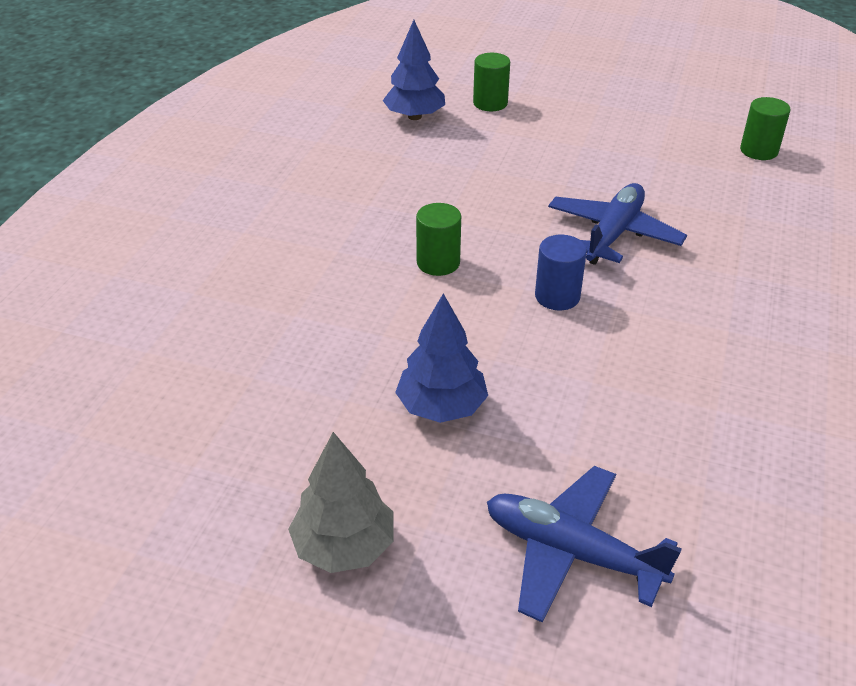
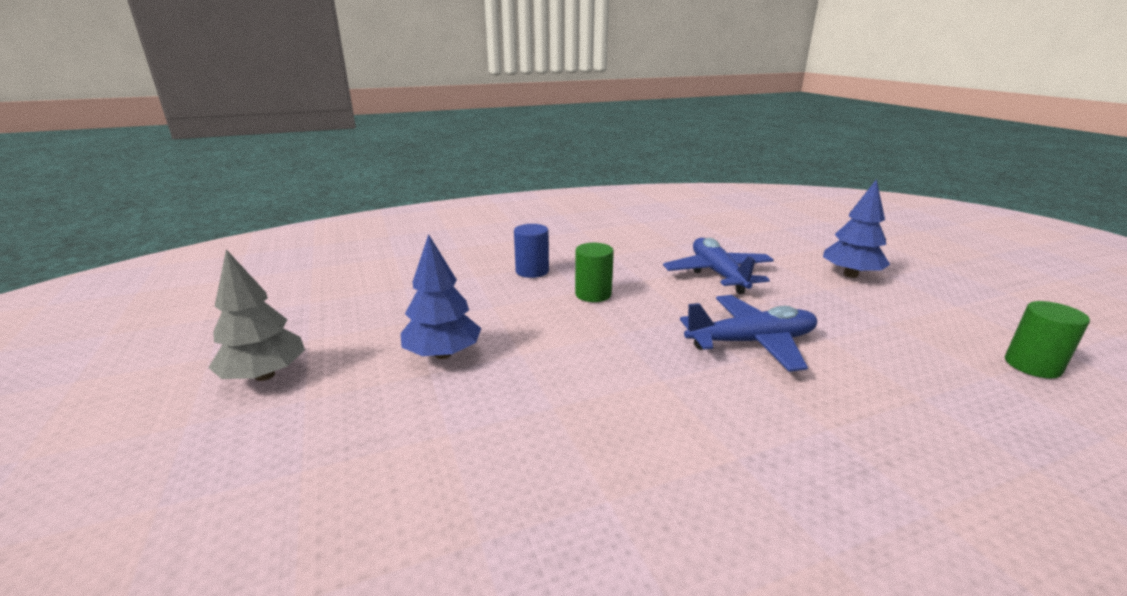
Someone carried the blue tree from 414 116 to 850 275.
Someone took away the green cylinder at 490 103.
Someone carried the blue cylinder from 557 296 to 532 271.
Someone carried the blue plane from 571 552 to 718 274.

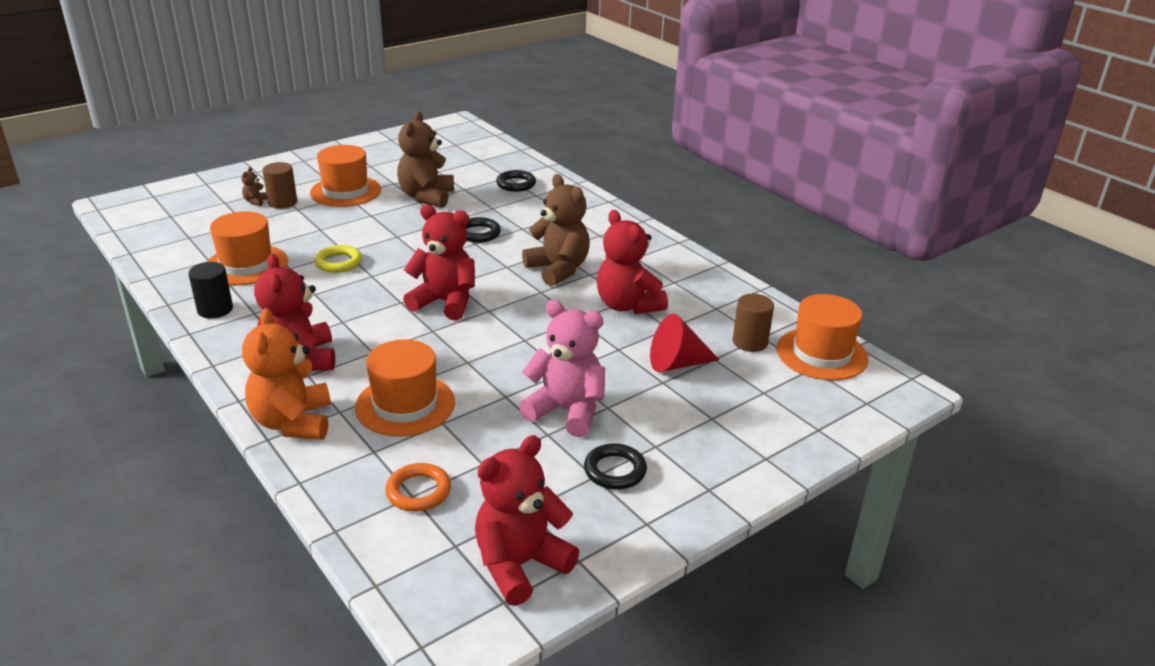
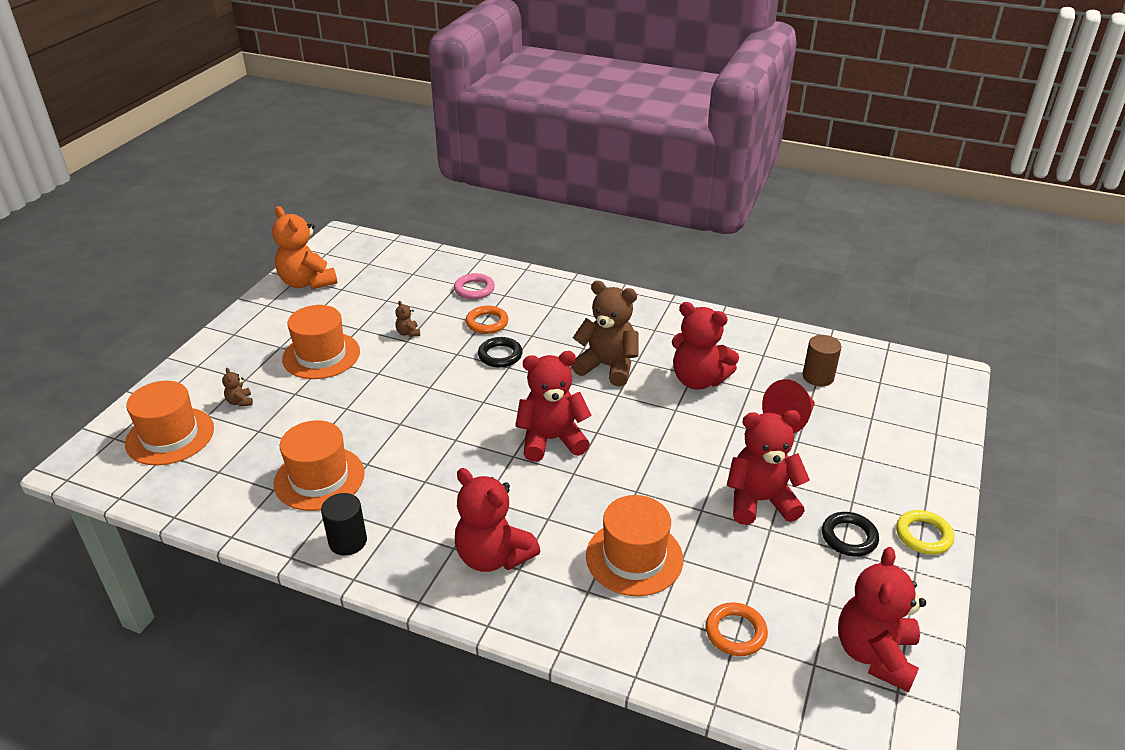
Someone scaled the brown teddy bear at 427 197 by 0.41.
Someone took away the brown cylinder at 282 202.
Someone repainted the black ring at 516 184, which became the pink ring at 474 289.
Someone carried the yellow ring from 338 262 to 923 535.
Someone carried the orange hat from 821 354 to 170 436.
Someone repainted the pink teddy bear at 566 411, which became the red teddy bear at 760 501.
Someone carried the orange teddy bear from 293 422 to 307 282.
Someone put down the orange ring at 487 323.

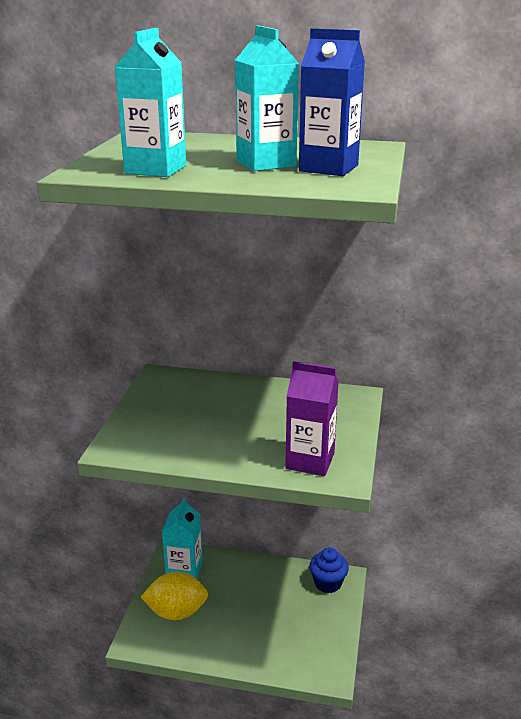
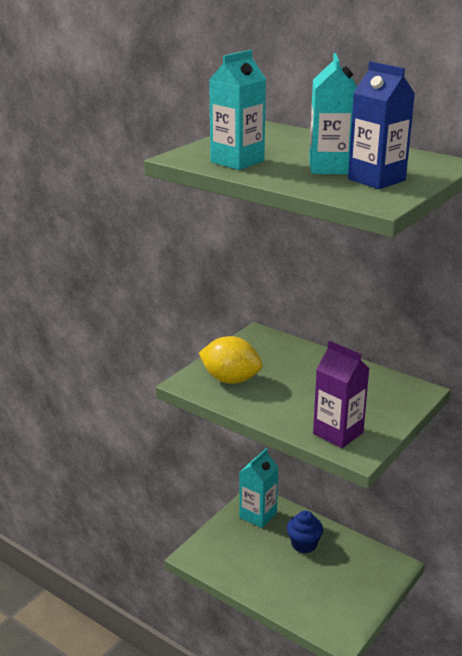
Someone carried the blue cupcake from 327 583 to 304 544.
Someone carried the yellow lemon from 176 612 to 230 380.

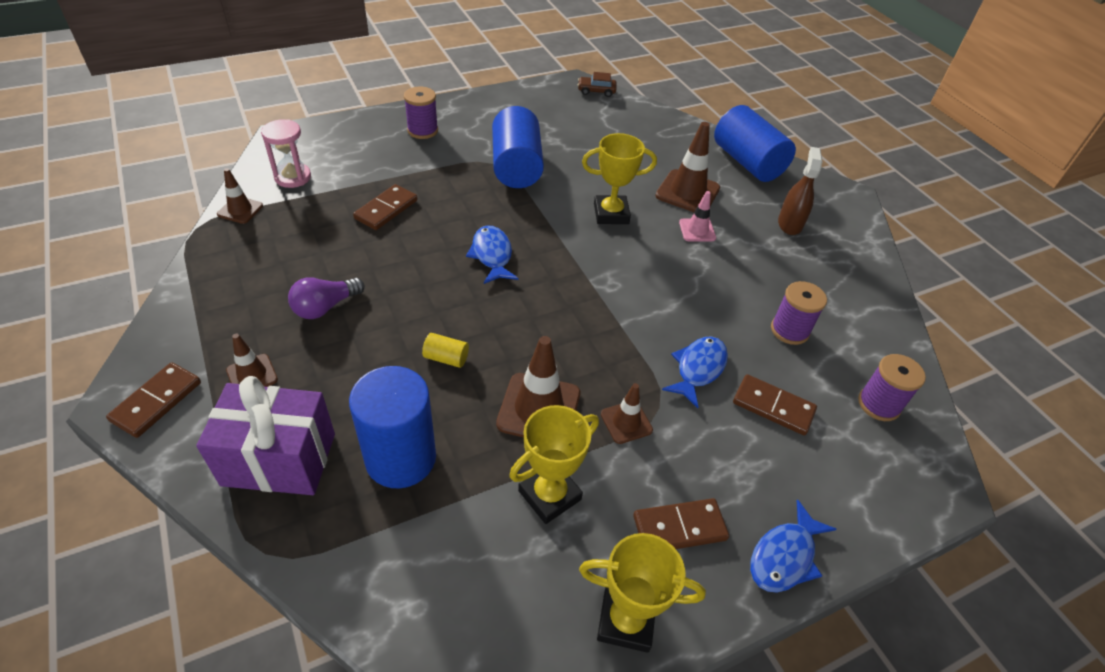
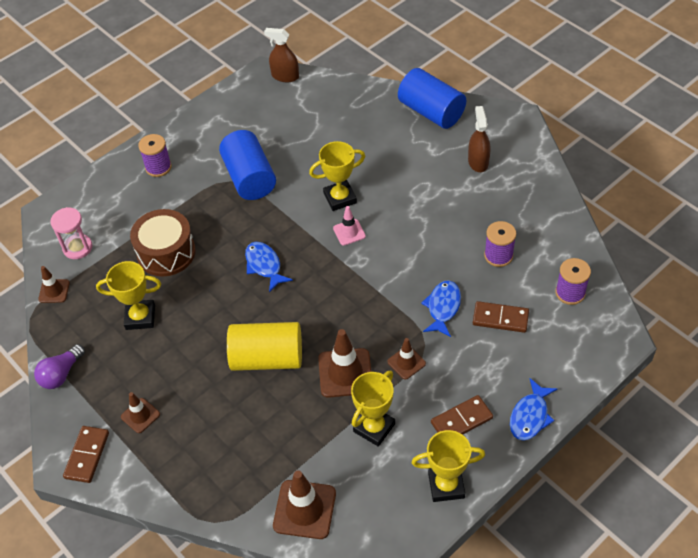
Someone swapped the brown car at 596 91 for the brown spray bottle at 285 76.
Someone carried the brown traffic cone from 687 192 to 304 509.
Someone swapped the brown domino at 386 209 for the brown drum at 166 253.
Someone carried the pink traffic cone from 697 230 to 349 232.
Someone carried the purple light bulb from 325 307 to 61 374.
Someone scaled the yellow cylinder at 446 358 by 2.41.
Someone took away the blue cylinder at 400 458.
Someone took away the purple gift at 279 459.
Someone put down the yellow trophy at 140 317.

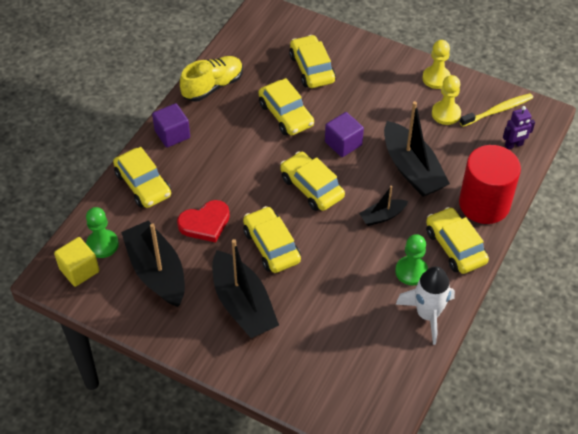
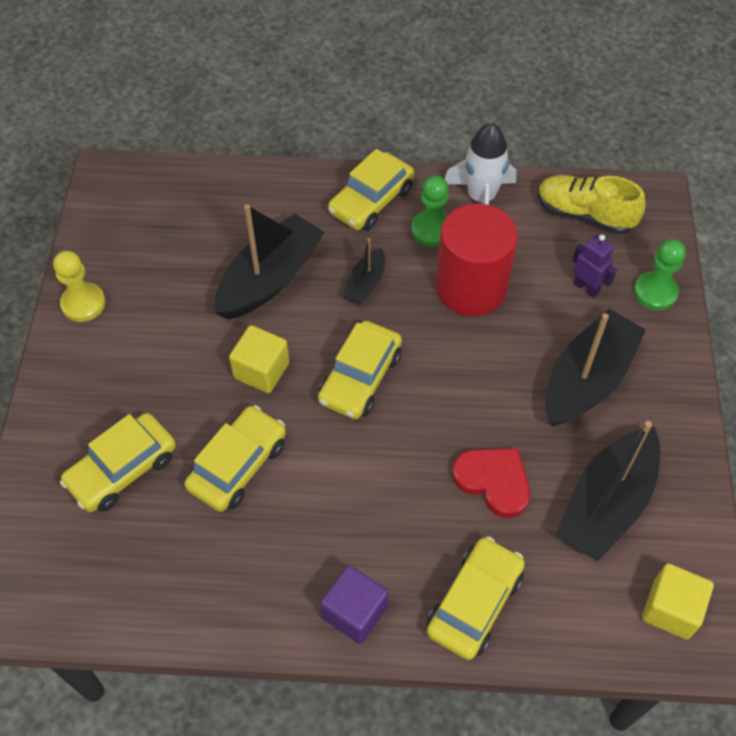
Someone carried the yellow shoe from 213 86 to 584 215.
Someone took away the yellow pawn at 446 114.
Someone took away the yellow toothbrush at 497 110.
Someone carried the purple robot from 514 145 to 586 288.
Someone repainted the purple cube at 343 143, which became the yellow cube at 261 370.
Someone carried the red cylinder from 484 204 to 471 287.
Someone rotated the black boat at 382 216 by 75 degrees clockwise.
Someone took away the yellow car at 271 246.
Someone carried the green pawn from 102 244 to 655 292.

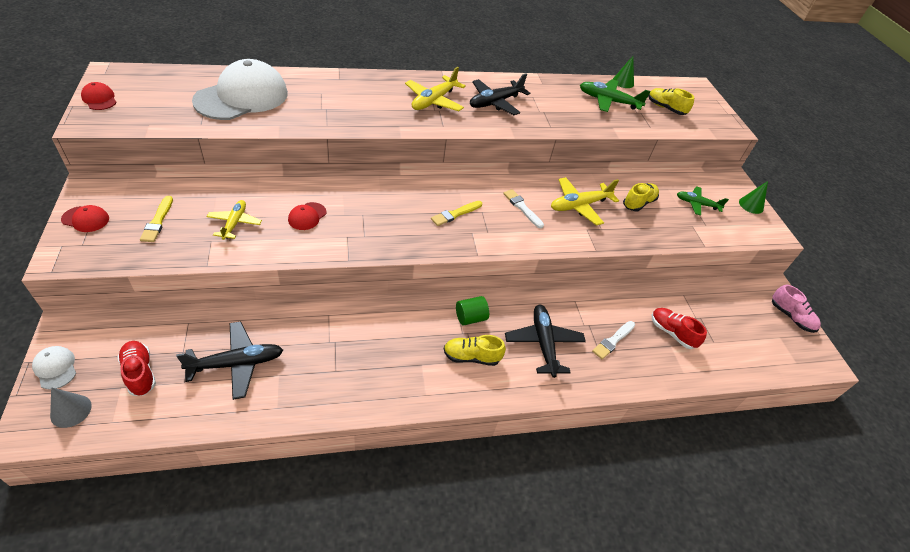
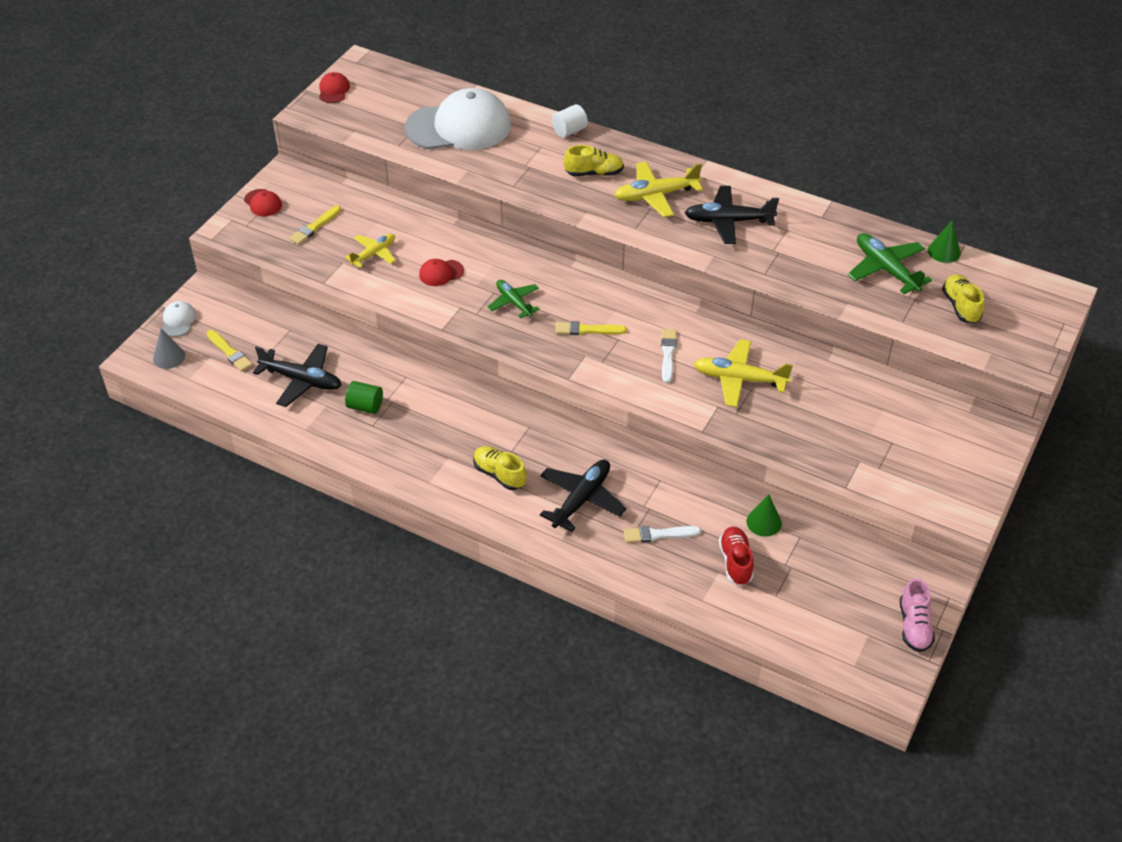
Someone carried the green cone from 751 205 to 764 522.
Someone carried the yellow shoe from 638 203 to 594 173.
Someone carried the green plane from 697 204 to 514 302.
Someone carried the green cylinder from 470 318 to 365 406.
Someone swapped the red shoe at 140 373 for the yellow brush at 230 352.
Someone put down the white cylinder at 569 131.

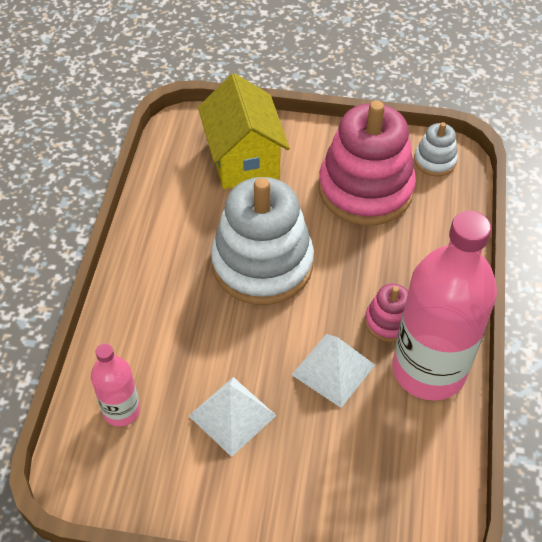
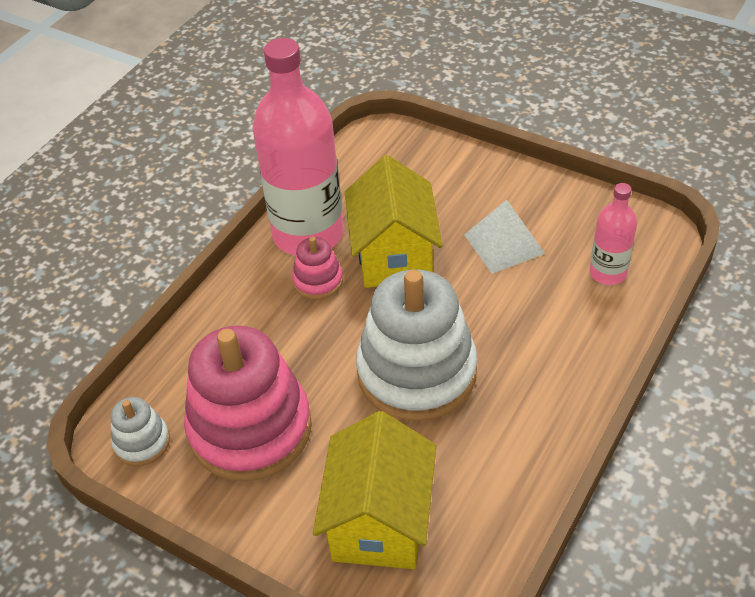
Someone swapped the white pyramid at 333 369 for the yellow house at 394 255.

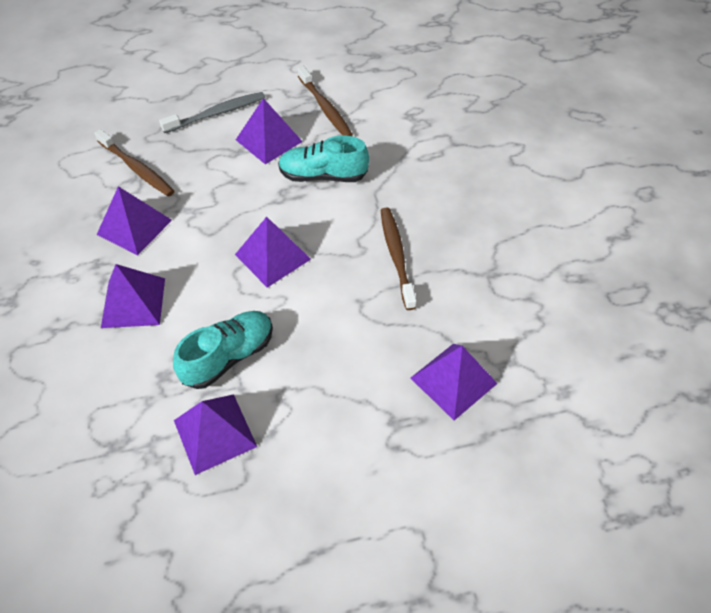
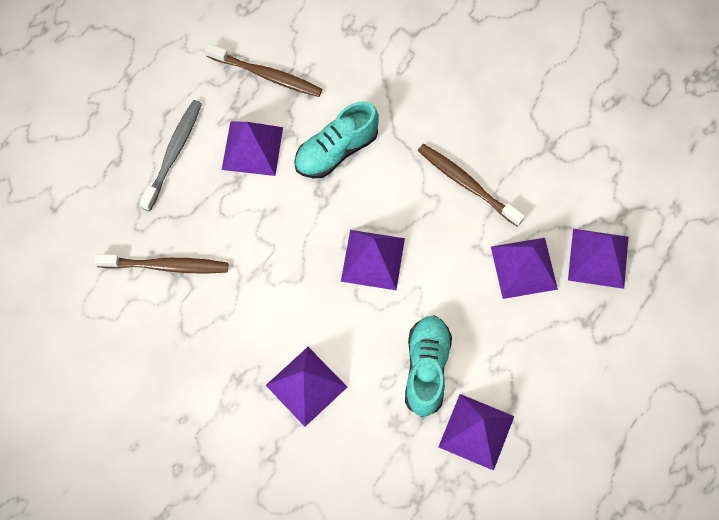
Someone carried the purple pyramid from 134 227 to 523 267.

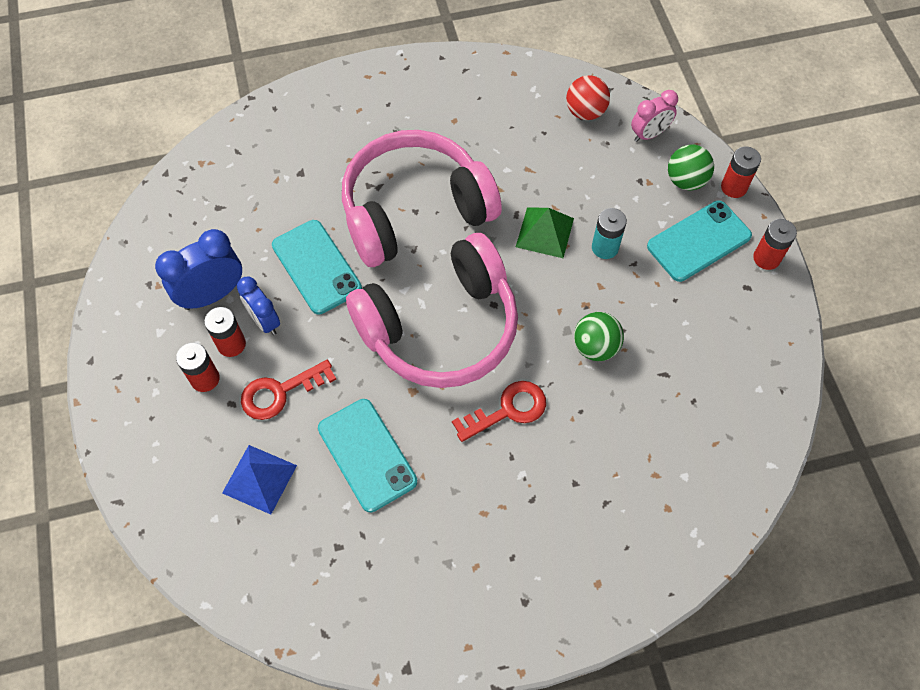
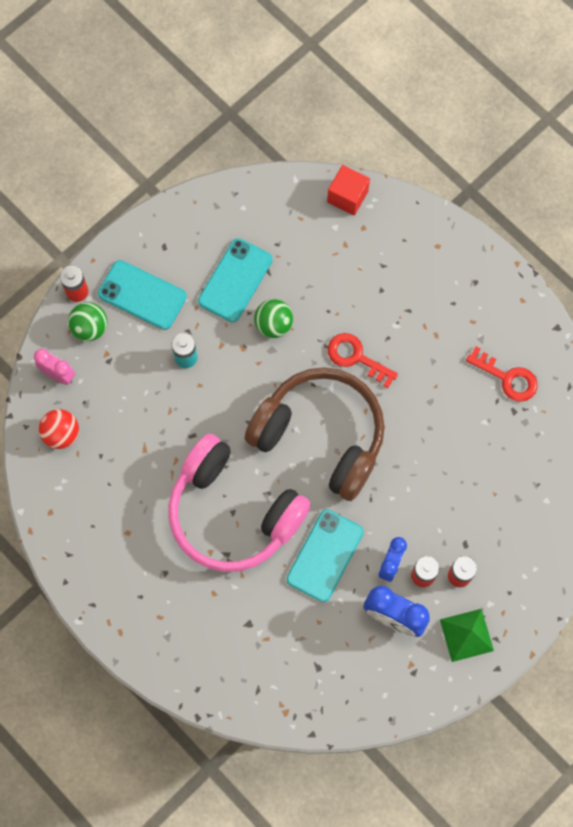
Someone carried the green pyramid from 544 232 to 466 635.
Someone took away the red battery at 766 258.
Someone repainted the pink headphones at 441 327, which became the brown headphones at 321 436.
Someone carried the red key from 280 392 to 507 377.
Someone carried the turquoise phone from 367 455 to 235 280.
Someone took away the blue pyramid at 259 479.
Someone put down the red cube at 347 196.

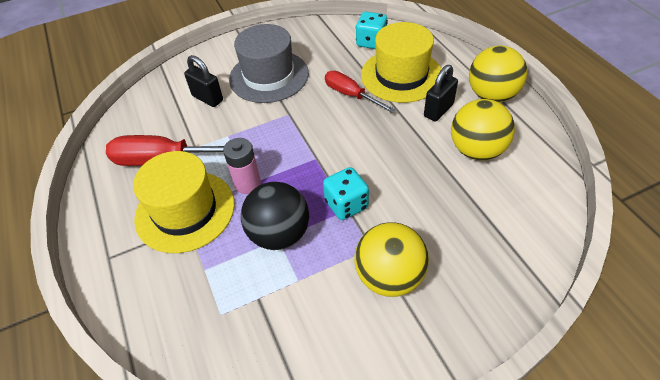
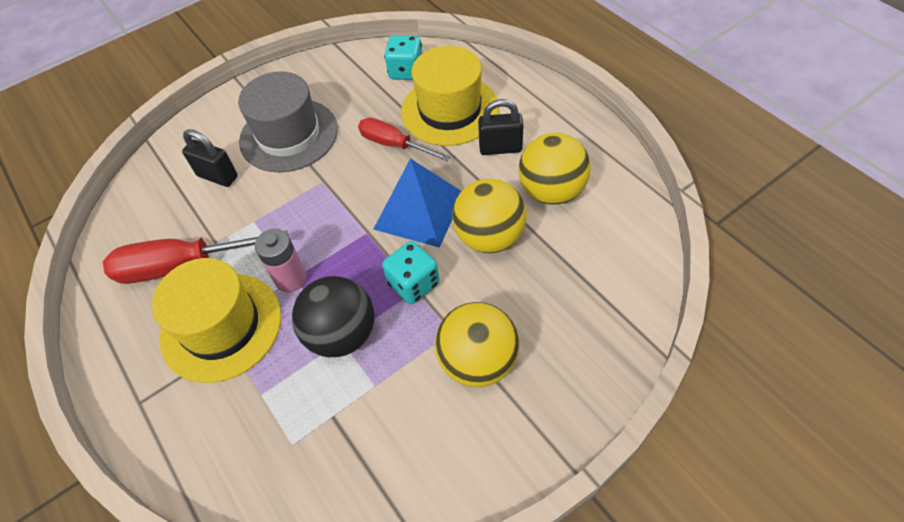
Someone carried the yellow ball from 491 95 to 489 237.
Someone rotated the black padlock at 438 110 by 60 degrees clockwise.
Someone put down the blue pyramid at 419 211.

